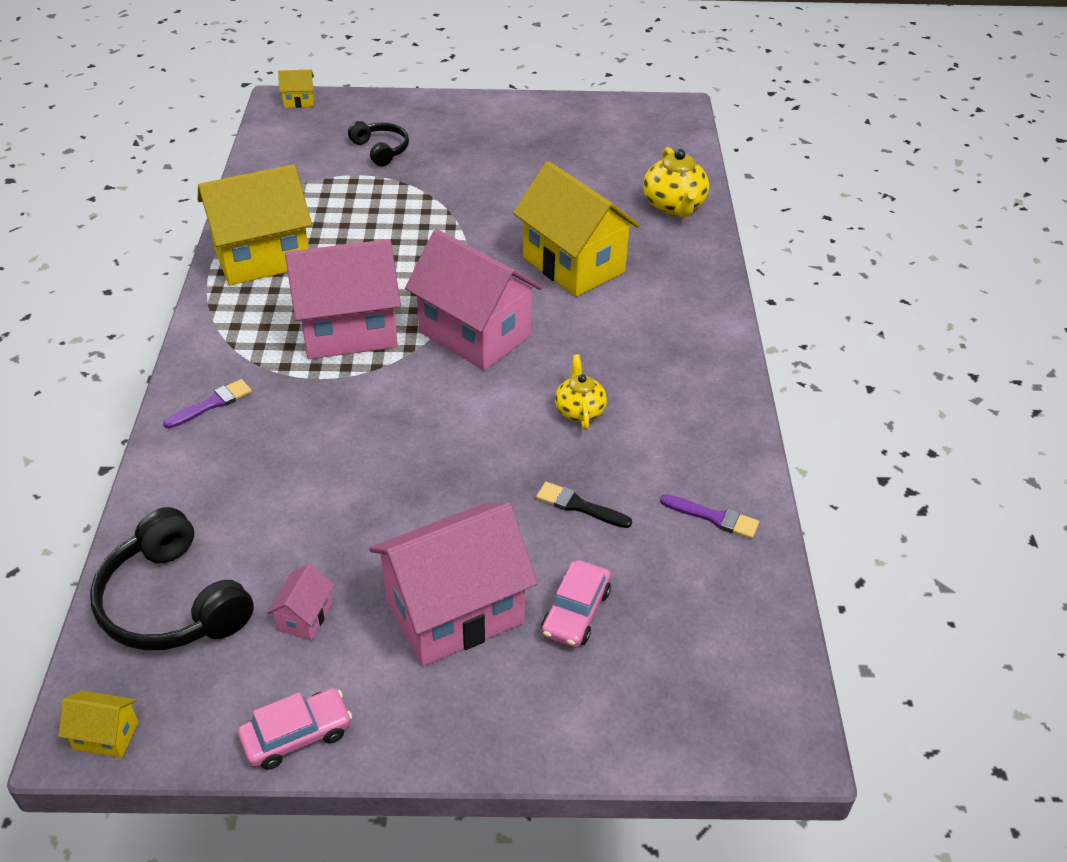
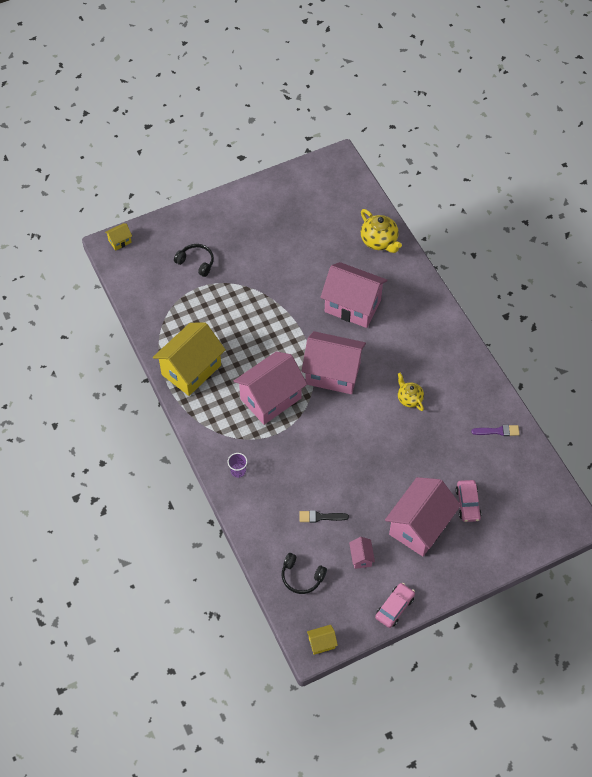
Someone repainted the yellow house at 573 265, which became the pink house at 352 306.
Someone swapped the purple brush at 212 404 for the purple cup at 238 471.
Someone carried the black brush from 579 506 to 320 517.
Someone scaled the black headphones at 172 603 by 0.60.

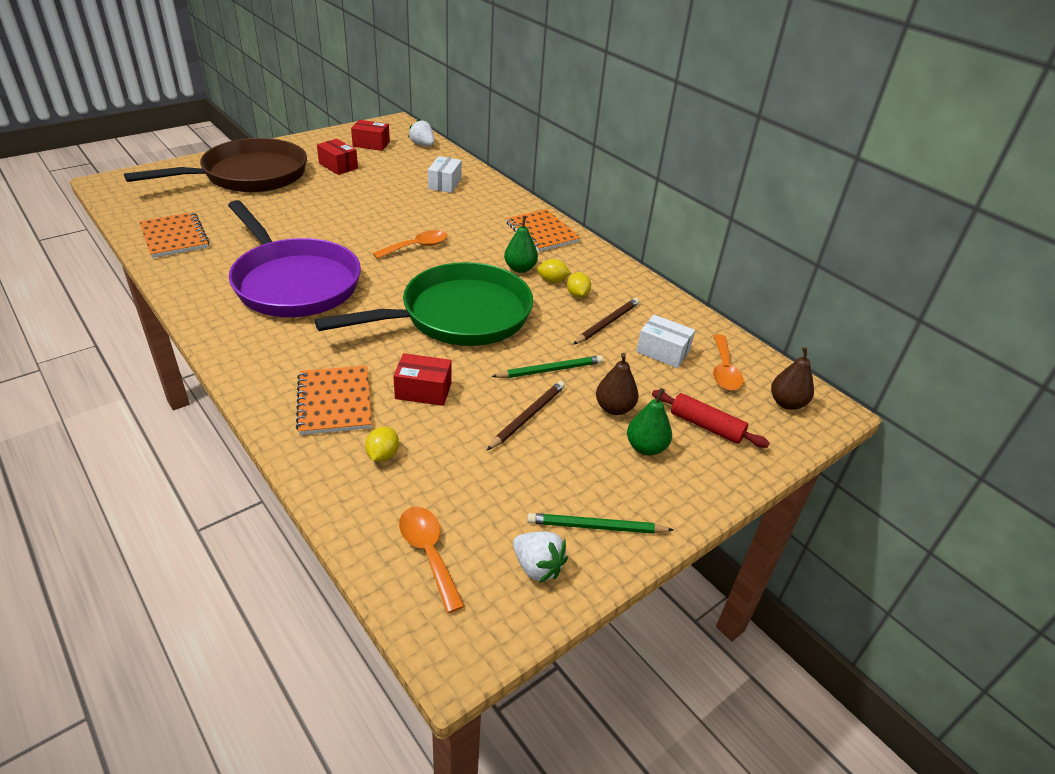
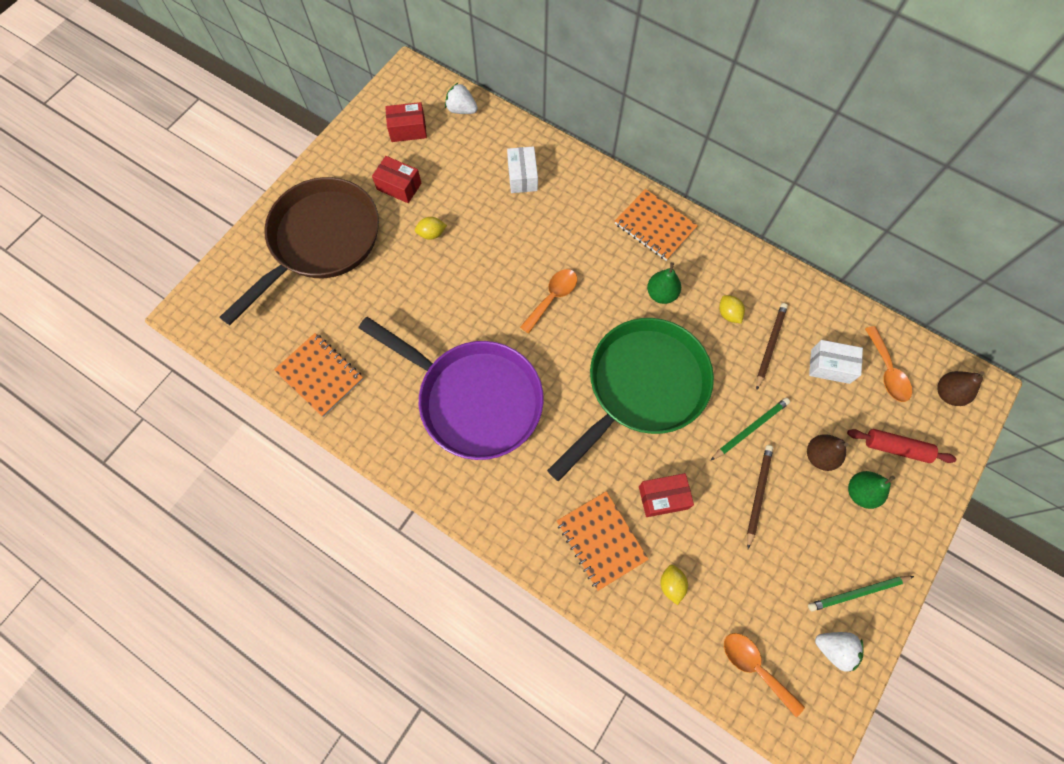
Someone carried the yellow lemon from 552 281 to 431 234.

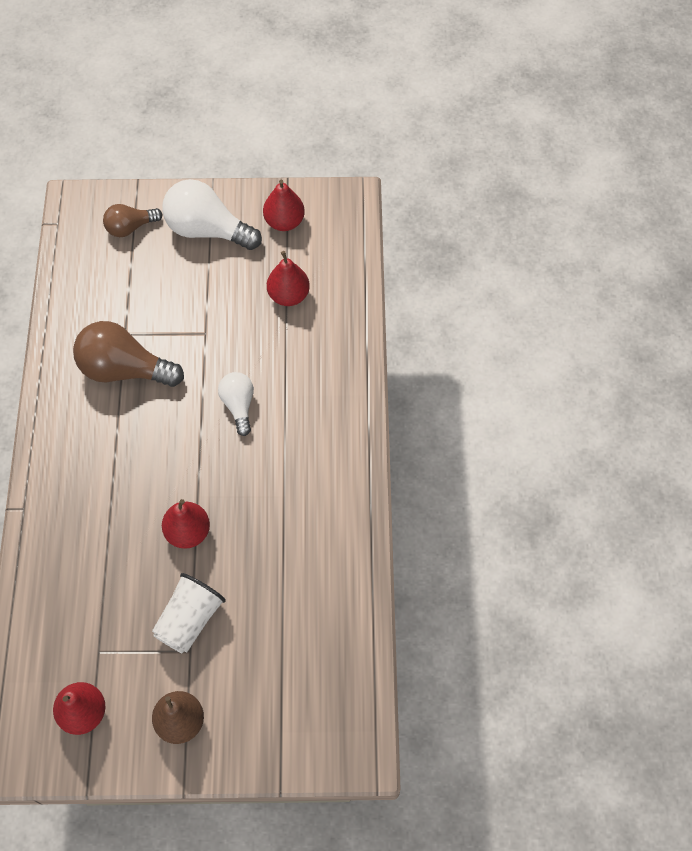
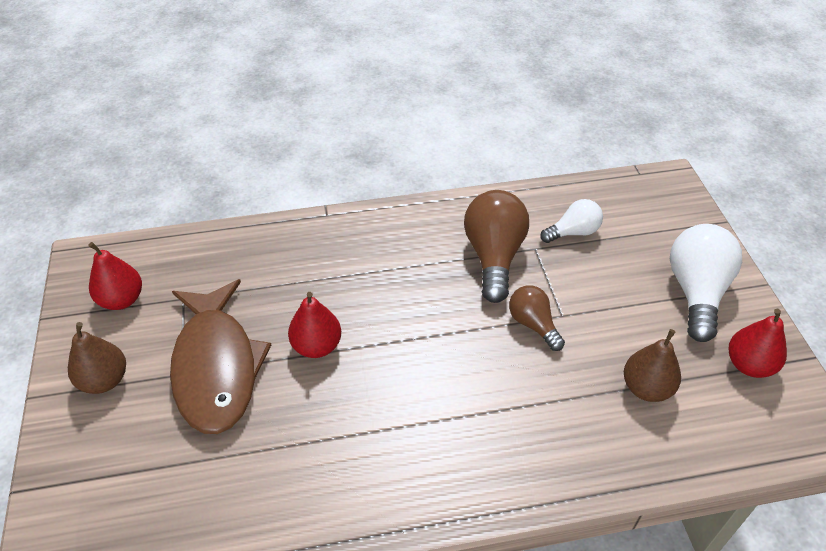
Someone carried the brown light bulb from 130 227 to 533 324.
Someone repainted the red pear at 288 295, which became the brown pear at 646 388.
Someone carried the white light bulb from 238 405 to 573 232.
Someone swapped the white cup at 189 620 for the brown fish at 216 366.

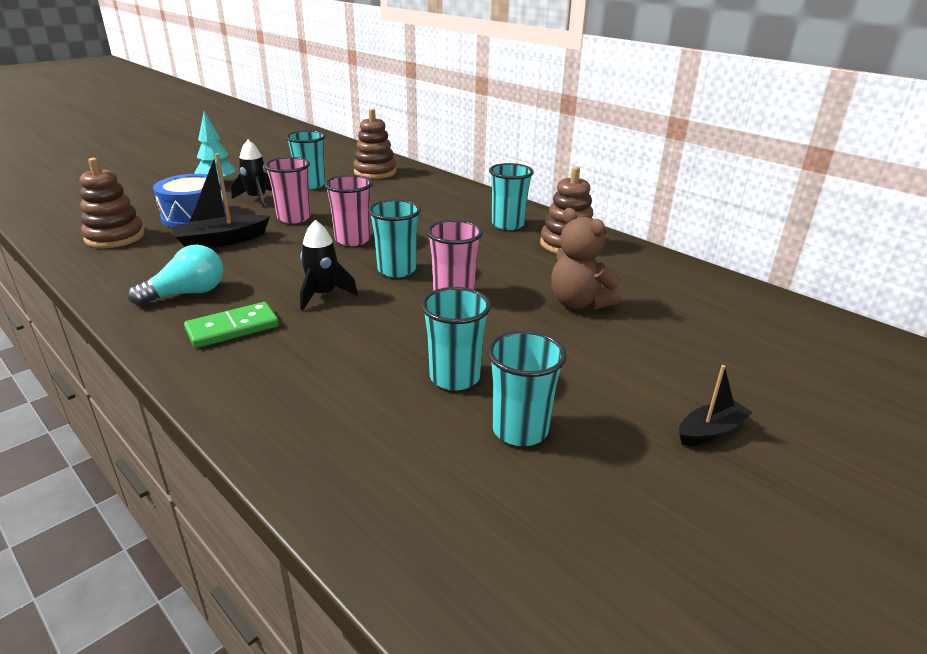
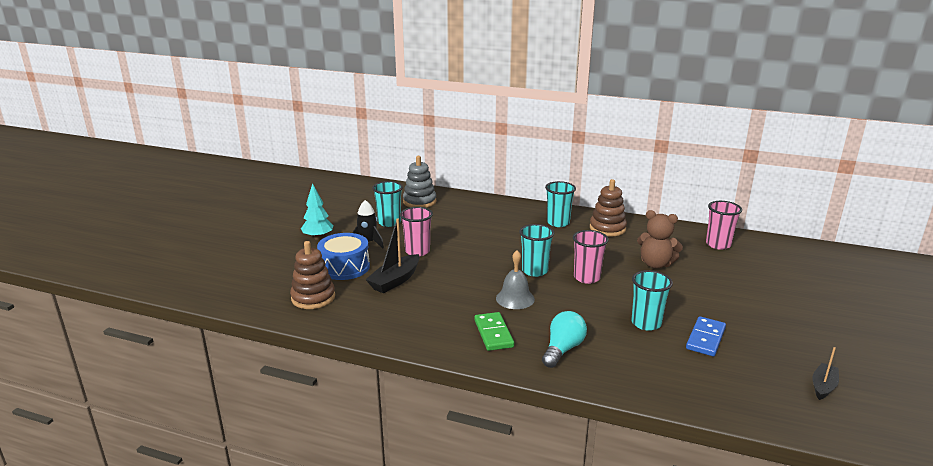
Someone repainted the brown stacking toy at 375 172, which became the grey stacking toy at 419 201.
Someone carried the pink cup from 352 240 to 718 244.
Someone swapped the black rocket at 323 295 for the grey bell at 515 298.
Someone carried the turquoise light bulb from 187 294 to 563 349.
Someone rotated the green domino at 232 328 by 45 degrees counterclockwise.
Someone swapped the turquoise cup at 520 430 for the blue domino at 705 338.
Someone carried the black boat from 710 431 to 823 386.

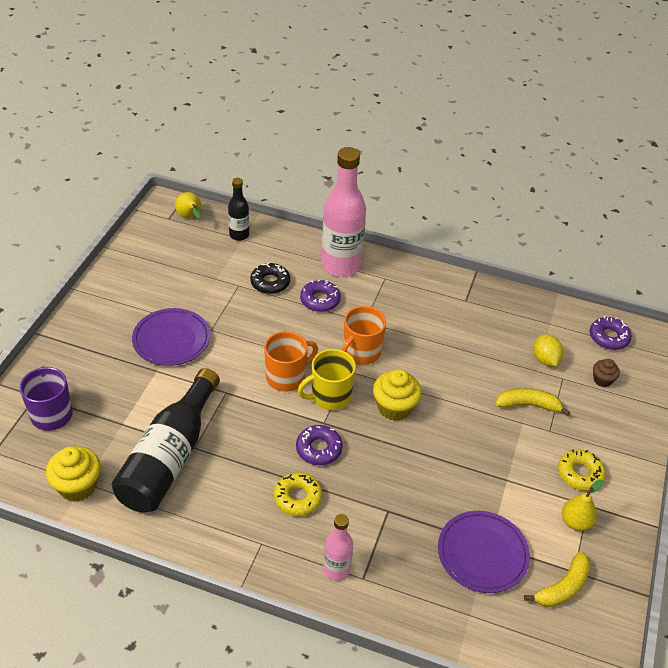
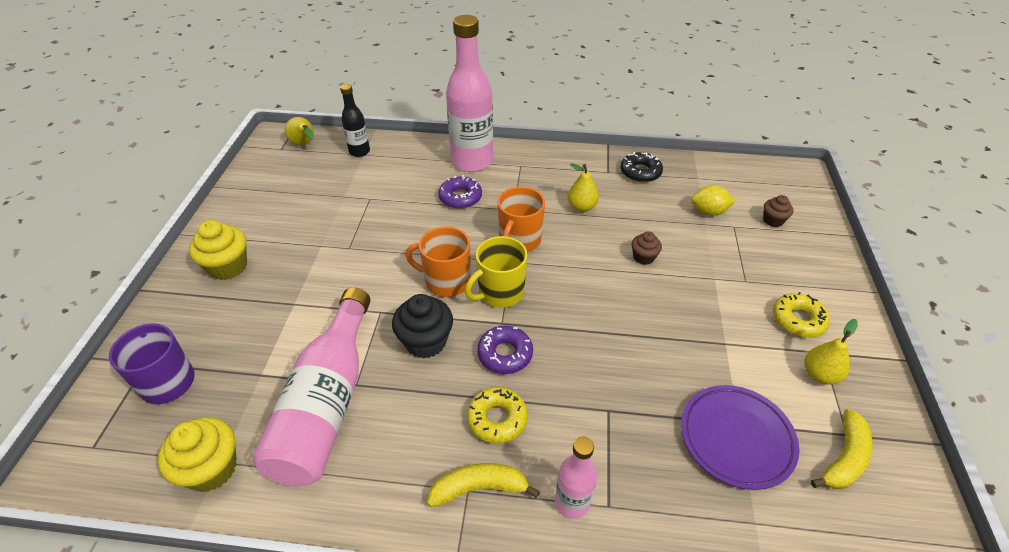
Someone carried the black donut from 270 282 to 640 172.
Someone took away the purple plate at 171 340.
Someone took away the purple donut at 608 337.
Someone rotated the orange mug at 287 377 by 120 degrees counterclockwise.
Someone rotated the yellow lemon at 545 359 by 60 degrees counterclockwise.
Someone repainted the black bottle at 169 457, which became the pink bottle at 327 403.
Someone carried the yellow cupcake from 394 408 to 228 267.
Someone carried the yellow banana from 528 405 to 479 488.
Someone put down the yellow pear at 581 207.
Someone put down the brown cupcake at 643 257.
Someone put down the black cupcake at 425 341.

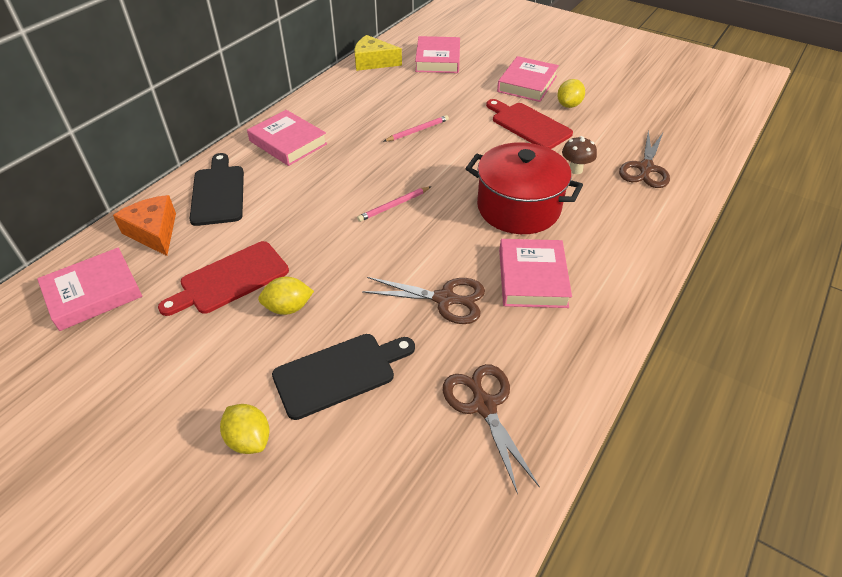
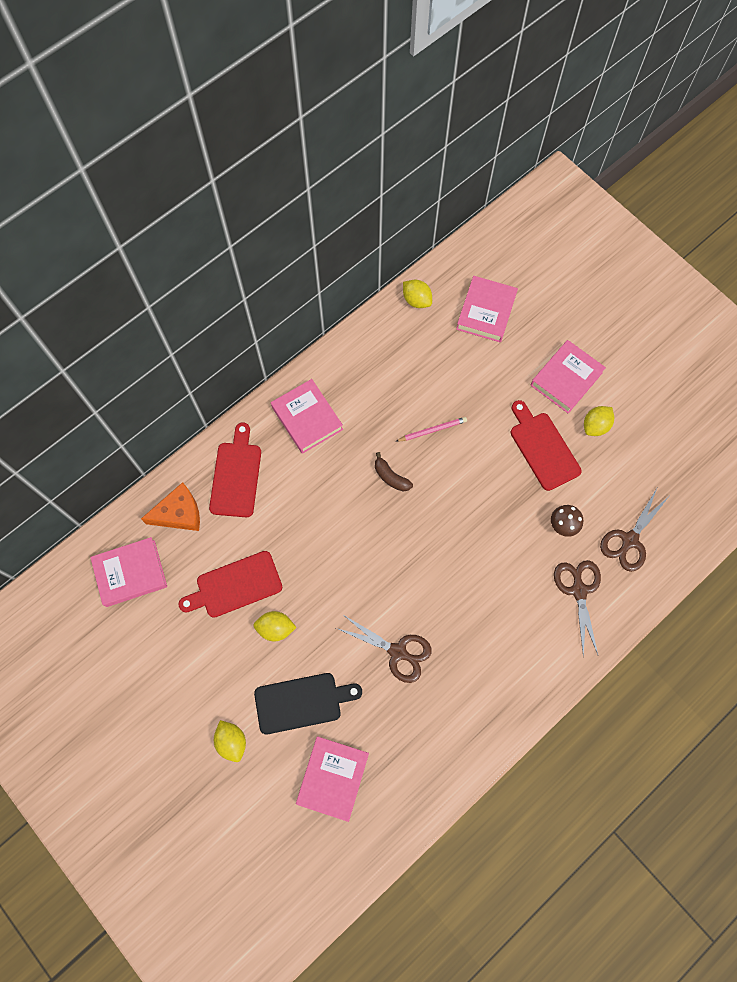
Someone swapped the yellow cheese at 373 62 for the yellow lemon at 416 300.
Someone took away the red pot at 518 208.
Someone repainted the black cutting board at 218 192, which became the red cutting board at 236 475.
Someone took away the pink pencil at 394 205.
Someone rotated the orange cheese at 154 232 by 90 degrees clockwise.
Someone carried the pink book from 532 278 to 333 778.
Someone carried the brown scissors from 484 406 to 579 590.
Someone put down the brown banana at 391 477.

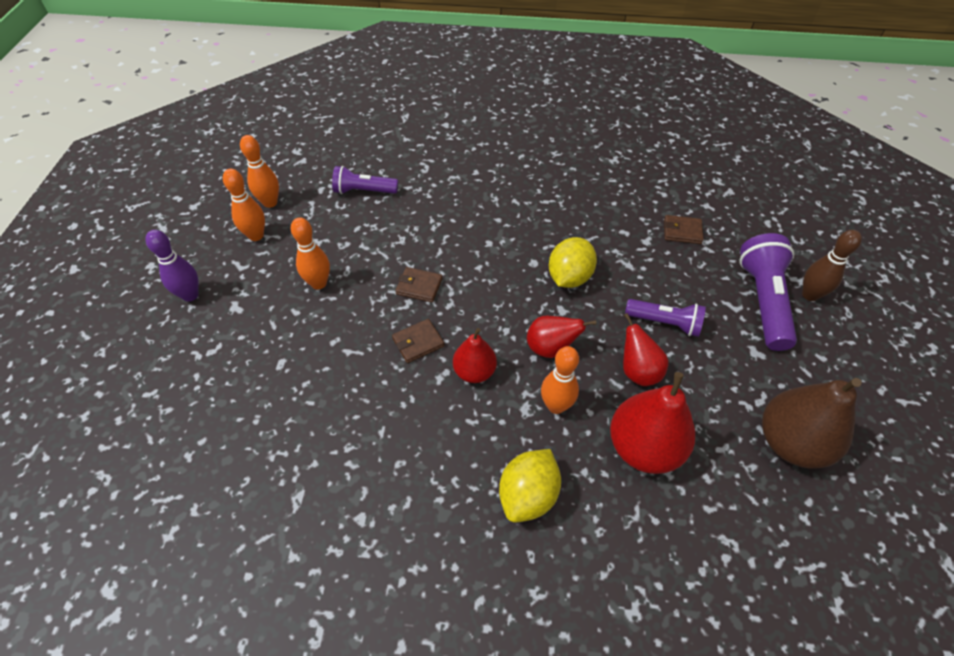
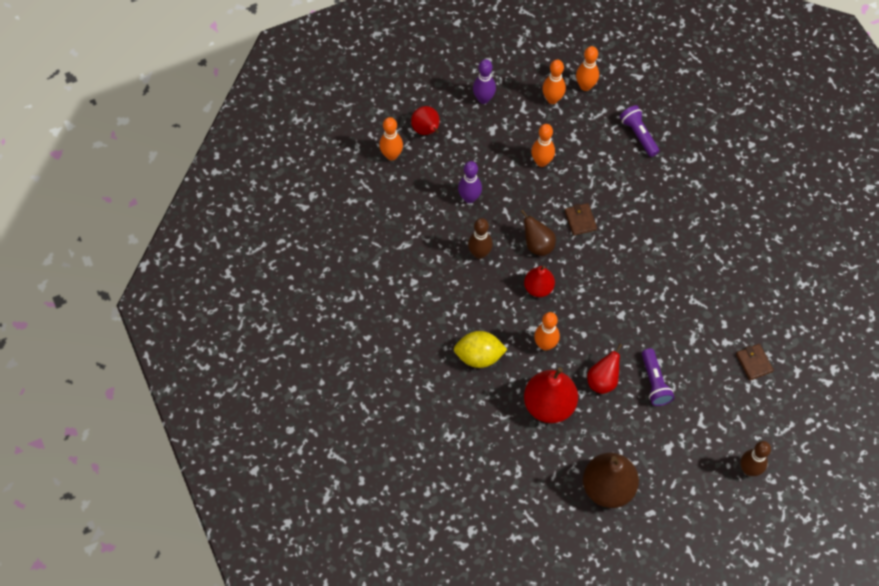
Someone took away the purple flashlight at 762 301.
Someone took away the yellow lemon at 569 277.
Someone carried the red pear from 550 348 to 426 130.
Someone swapped the brown wallet at 418 342 for the brown pear at 537 245.
Someone put down the orange bowling pin at 391 155.
Someone put down the purple bowling pin at 469 198.
Someone put down the brown bowling pin at 479 253.

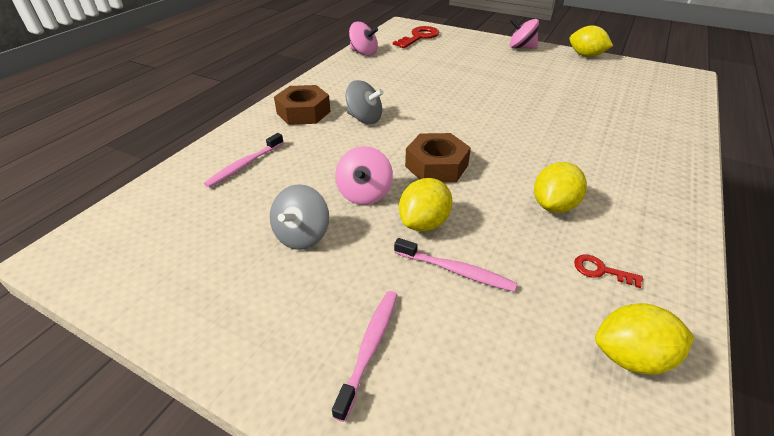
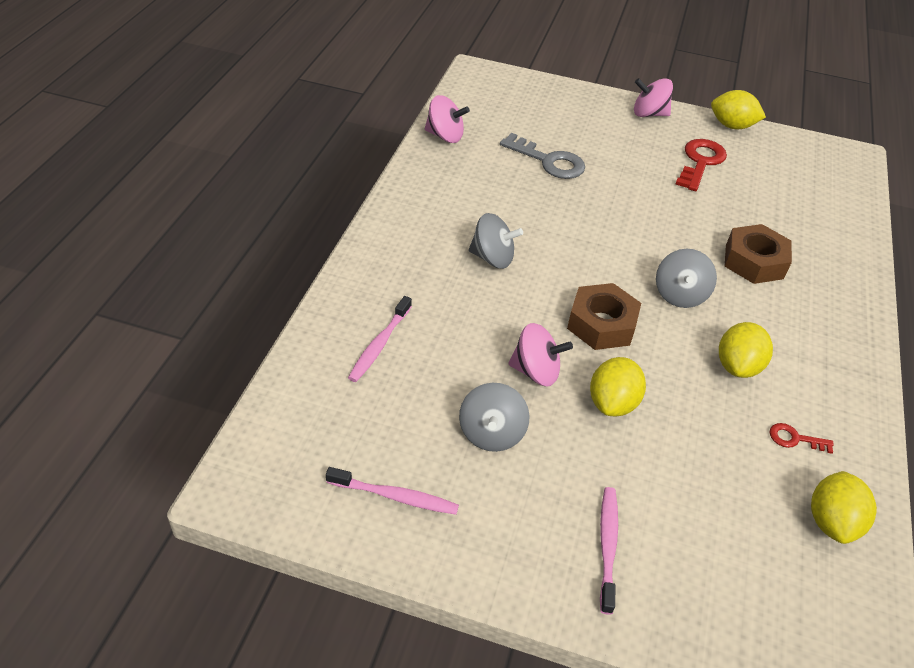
Someone carried the red key from 419 37 to 700 162.
Someone carried the brown nut from 303 112 to 754 261.
Someone rotated the pink spinning top at 364 193 by 75 degrees counterclockwise.
Someone carried the pink toothbrush from 456 270 to 395 496.
Someone rotated the yellow lemon at 631 356 by 60 degrees counterclockwise.
Someone put down the grey key at 549 161.
Someone put down the grey spinning top at 680 295.

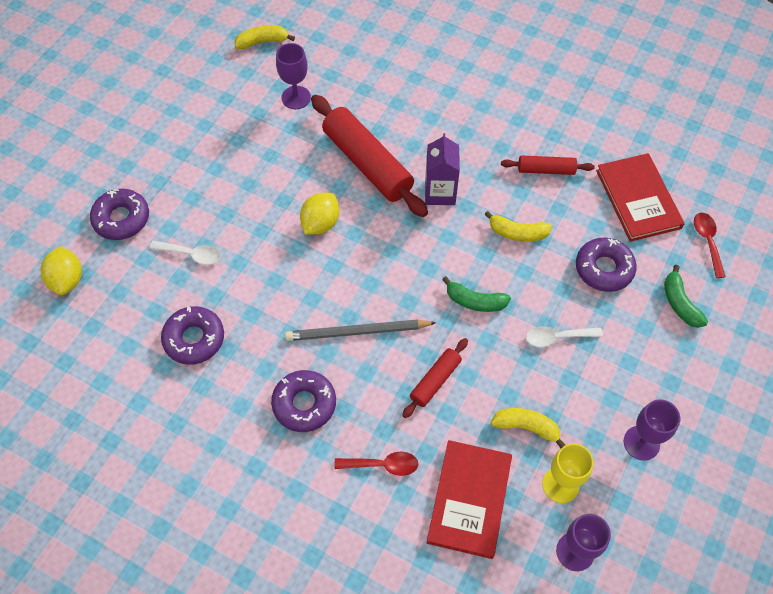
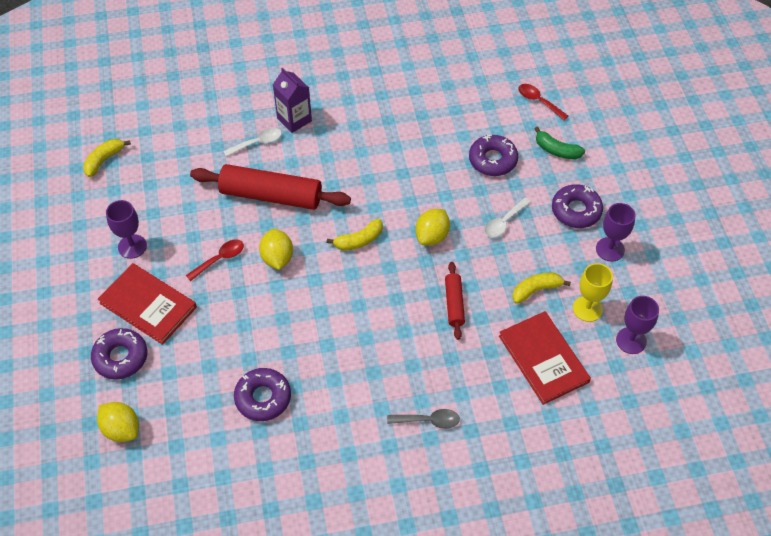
Someone carried the purple goblet from 296 97 to 132 246.
Someone carried the purple carton from 440 192 to 294 119.
Someone carried the red book from 638 199 to 148 305.
Someone took away the red rolling pin at 546 170.
Someone carried the yellow banana from 517 233 to 359 240.
Someone carried the white spoon from 191 254 to 257 143.
Someone swapped the green banana at 475 301 for the yellow lemon at 432 236.
Someone took away the grey pencil at 357 332.
Someone carried the purple donut from 304 404 to 576 211.
Someone carried the red spoon from 382 465 to 220 259.
Someone put down the grey spoon at 428 420.

